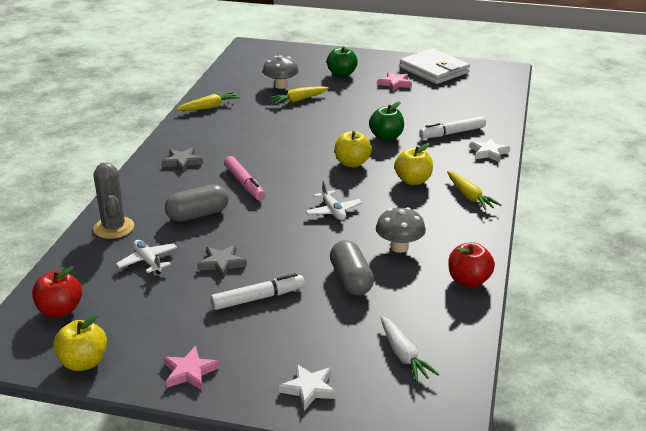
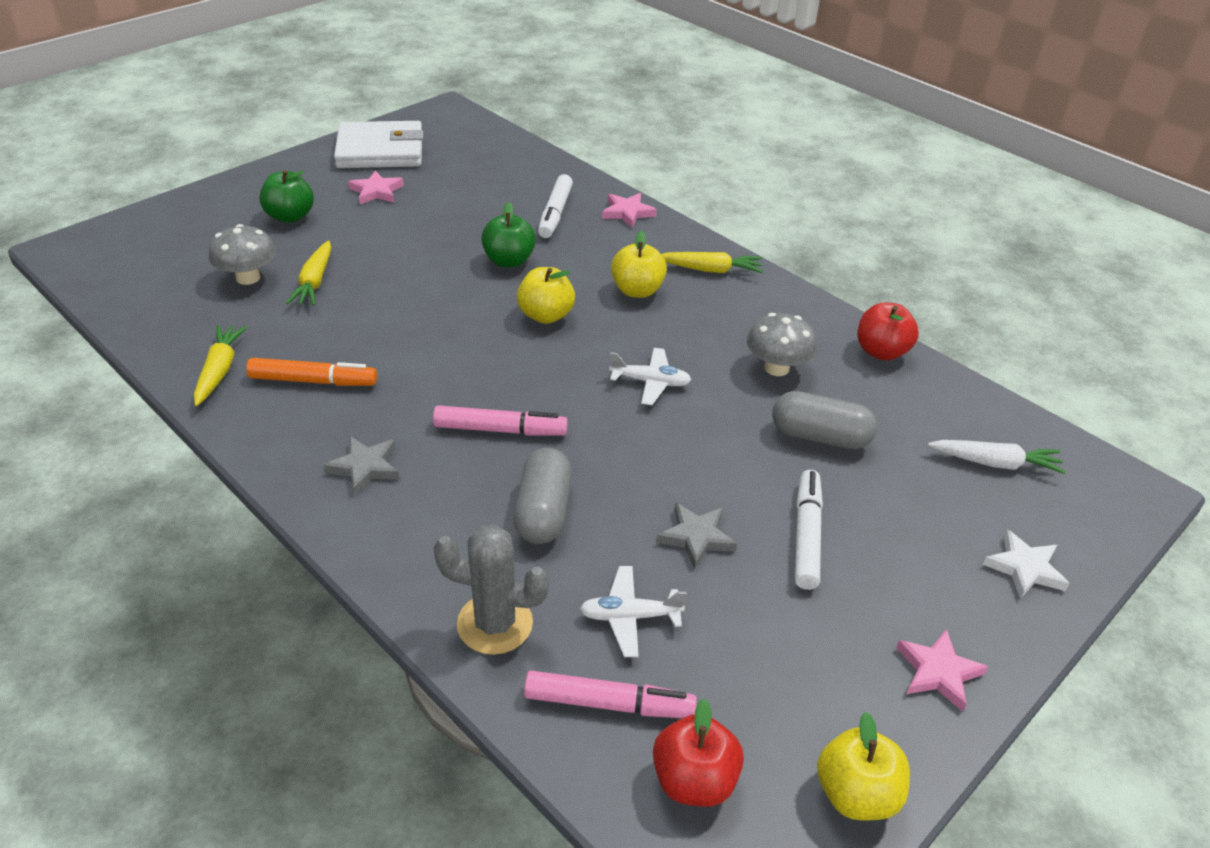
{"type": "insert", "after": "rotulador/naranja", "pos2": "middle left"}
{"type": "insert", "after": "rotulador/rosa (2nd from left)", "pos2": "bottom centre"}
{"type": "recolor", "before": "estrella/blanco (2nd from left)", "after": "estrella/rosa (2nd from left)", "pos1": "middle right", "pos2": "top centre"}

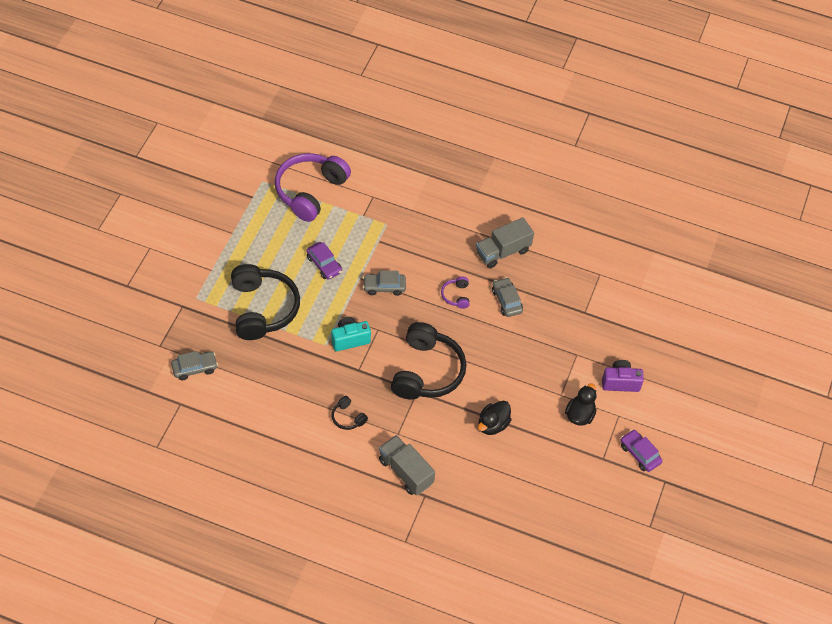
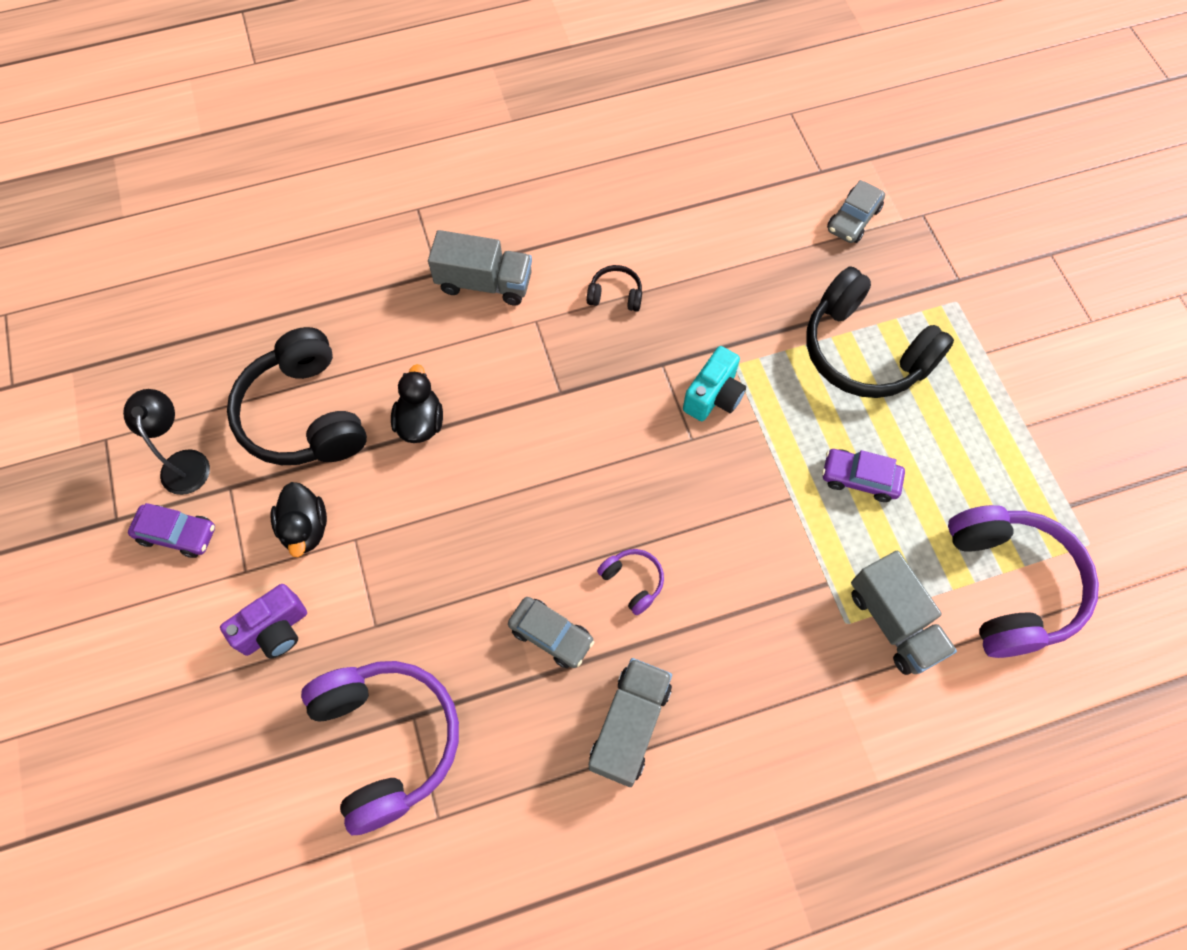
{"type": "delete", "before": "coche/gris (2nd from left)", "pos1": "centre"}
{"type": "insert", "after": "lámpara/negro", "pos2": "middle left"}
{"type": "insert", "after": "auriculares/morado (1st from left)", "pos2": "bottom left"}
{"type": "insert", "after": "camión/gris (3rd from left)", "pos2": "middle right"}
{"type": "move", "before": "auriculares/negro (3rd from left in the first image)", "after": "auriculares/negro (1st from left)", "pos1": "centre", "pos2": "middle left"}

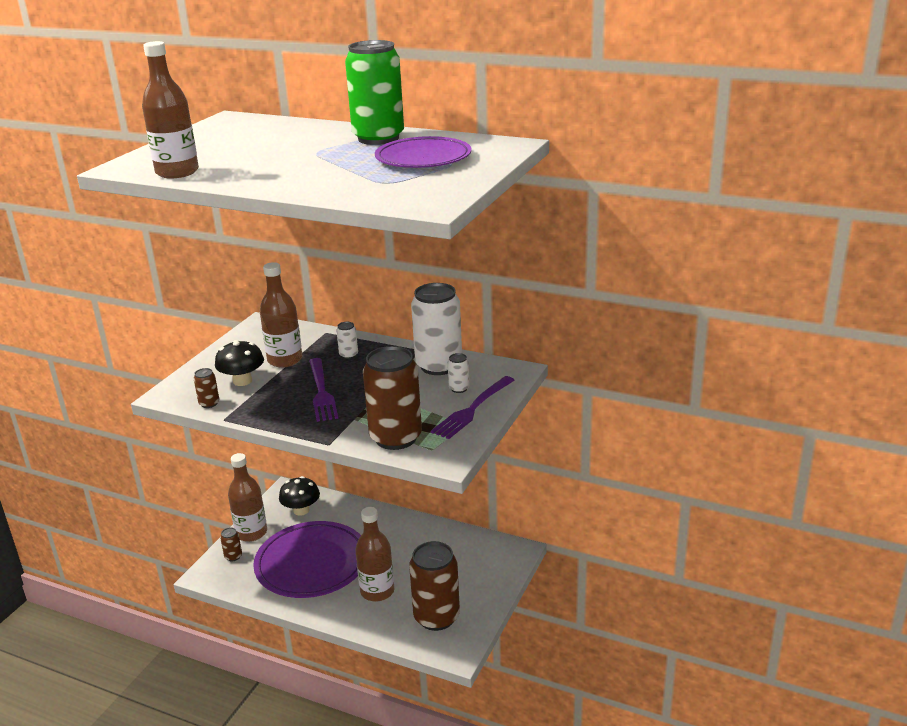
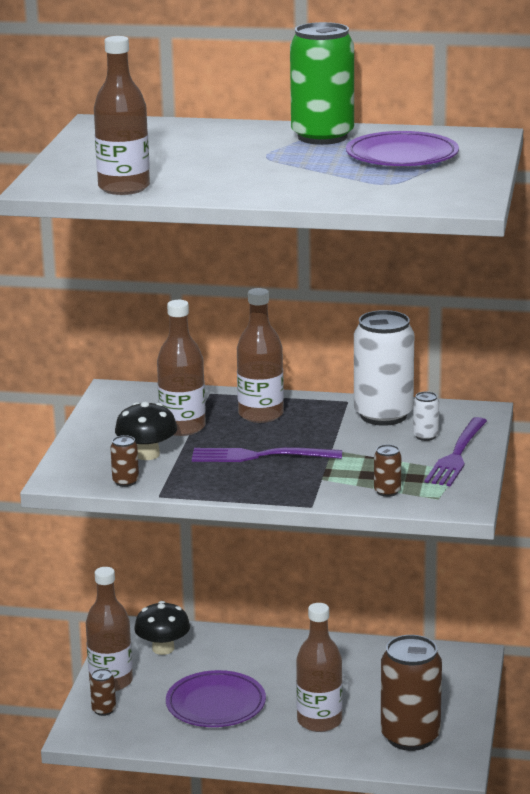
{"type": "replace", "before": "lata/blanco (1st from left)", "after": "botella/marrón (4th from left)", "pos1": "centre", "pos2": "centre"}
{"type": "rotate", "before": "tenedor/morado (1st from left)", "pos1": "centre", "pos2": "centre", "turn": 120}
{"type": "resize", "before": "plato/morado (1st from left)", "pos1": "bottom centre", "pos2": "bottom centre", "scale": 0.66}
{"type": "resize", "before": "lata/marrón (3rd from left)", "pos1": "centre", "pos2": "middle right", "scale": 0.42}

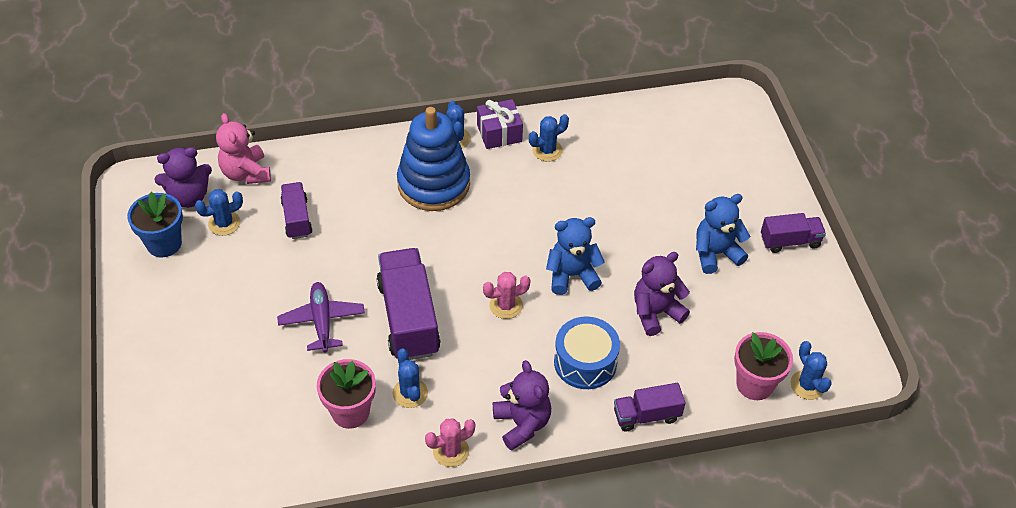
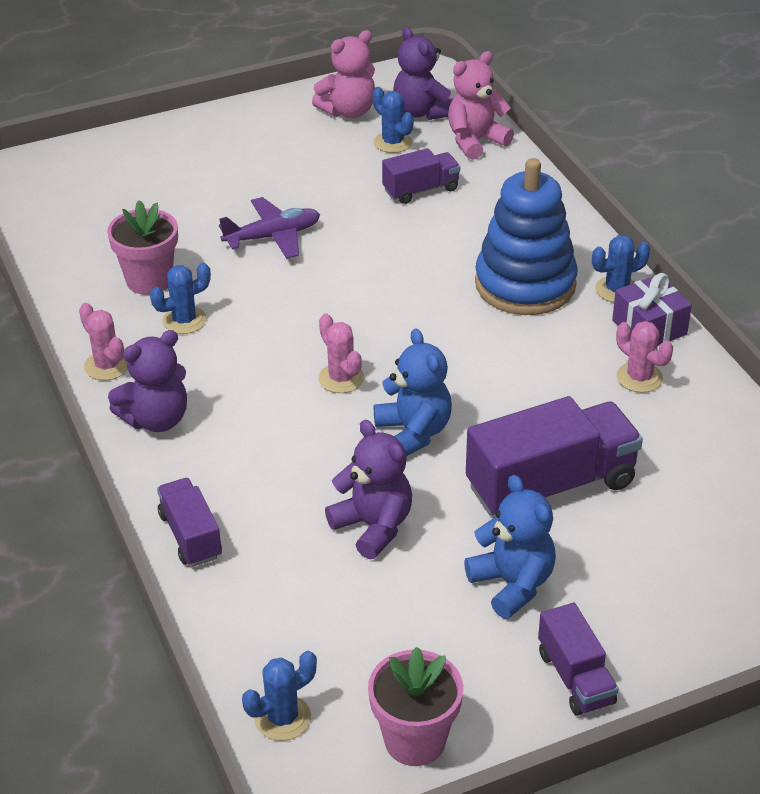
{"type": "delete", "before": "tambor/azul", "pos1": "bottom centre"}
{"type": "move", "before": "camión/morado (2nd from left in the first image)", "after": "camión/morado (3rd from left)", "pos1": "centre", "pos2": "middle right"}
{"type": "move", "before": "maceta/rosa (2nd from left)", "pos1": "bottom right", "pos2": "bottom centre"}
{"type": "replace", "before": "maceta/azul", "after": "osito/rosa (1st from left)", "pos1": "middle left", "pos2": "top centre"}
{"type": "recolor", "before": "cactus/azul (4th from left)", "after": "cactus/rosa (3rd from left)", "pos1": "top centre", "pos2": "middle right"}

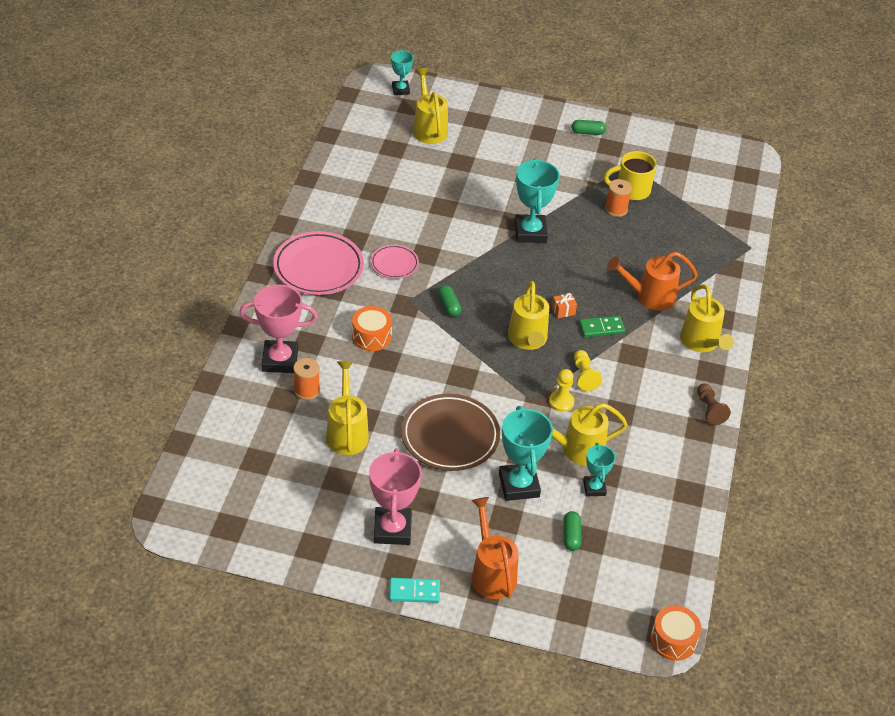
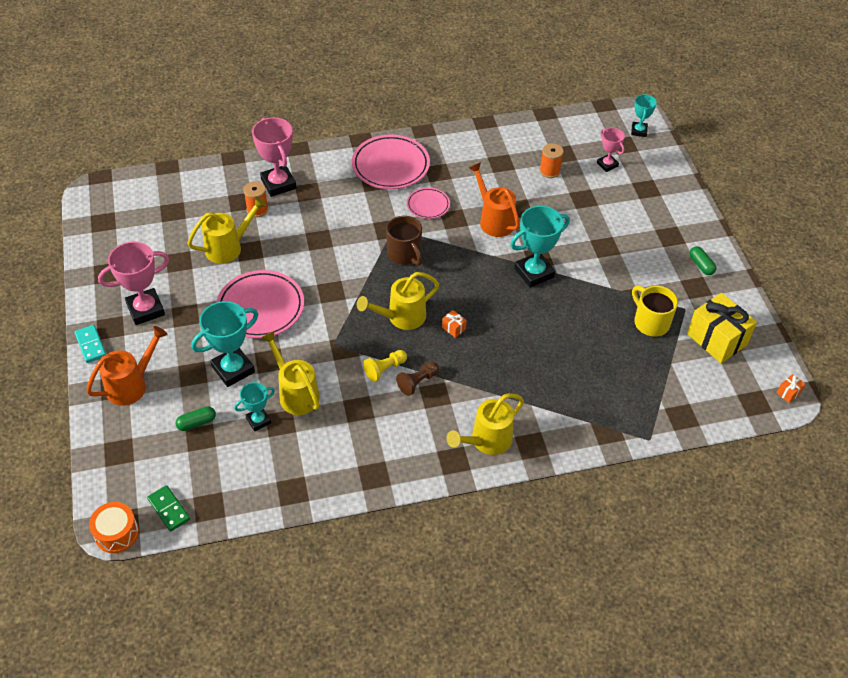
{"type": "delete", "before": "tambor/naranja (1st from left)", "pos1": "centre"}
{"type": "delete", "before": "peón/amarillo (1st from left)", "pos1": "centre"}
{"type": "insert", "after": "regalo/amarillo", "pos2": "middle right"}
{"type": "insert", "after": "regalo/naranja (2nd from left)", "pos2": "middle right"}
{"type": "move", "before": "ficha de dominó/verde", "pos1": "middle right", "pos2": "bottom left"}
{"type": "move", "before": "carrete/naranja (2nd from left)", "pos1": "top right", "pos2": "top centre"}
{"type": "move", "before": "regadera/naranja (2nd from left)", "pos1": "middle right", "pos2": "top centre"}
{"type": "move", "before": "peón/marrón", "pos1": "middle right", "pos2": "centre"}
{"type": "replace", "before": "regadera/amarillo (2nd from left)", "after": "trofeo/rosa (3rd from left)", "pos1": "top centre", "pos2": "top right"}
{"type": "replace", "before": "cápsula/verde (1st from left)", "after": "taza/marrón", "pos1": "centre", "pos2": "centre"}
{"type": "recolor", "before": "plato/marrón", "after": "plato/rosa (1st from left)", "pos1": "centre", "pos2": "middle left"}
{"type": "rotate", "before": "trofeo/turquesa (1st from left in the first image)", "pos1": "top centre", "pos2": "top right", "turn": -45}

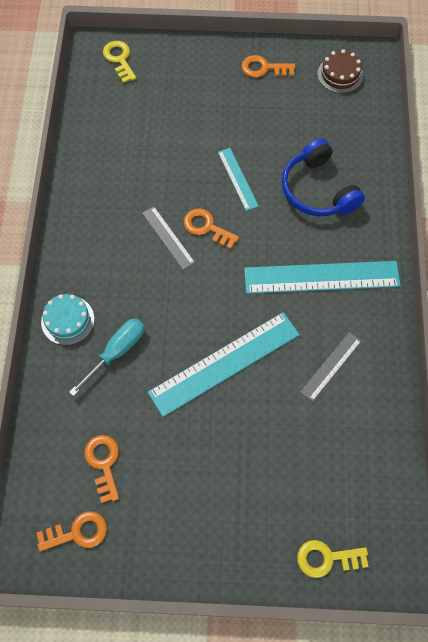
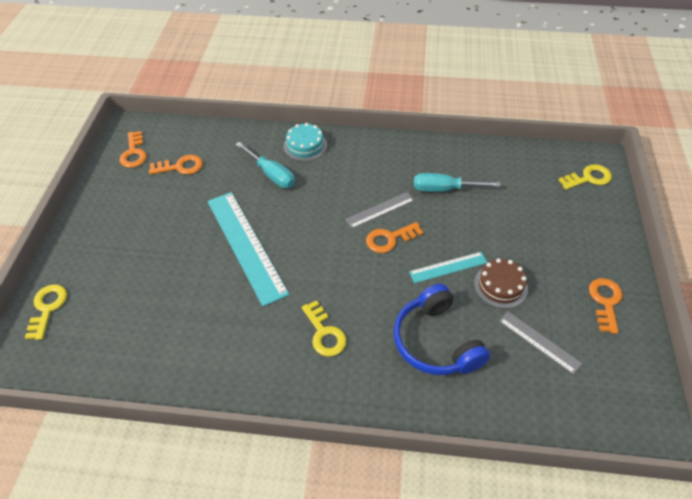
{"type": "insert", "after": "destornillador/turquesa (2nd from left)", "pos2": "centre"}
{"type": "move", "before": "regla/gris (2nd from left)", "pos1": "middle right", "pos2": "bottom right"}
{"type": "move", "before": "tarta/marrón", "pos1": "top right", "pos2": "middle right"}
{"type": "replace", "before": "regla/turquesa (3rd from left)", "after": "llave/amarillo (2nd from left)", "pos1": "middle right", "pos2": "centre"}
{"type": "rotate", "before": "llave/naranja (3rd from left)", "pos1": "centre", "pos2": "centre", "turn": -150}
{"type": "rotate", "before": "auriculares/azul", "pos1": "top right", "pos2": "centre", "turn": -90}

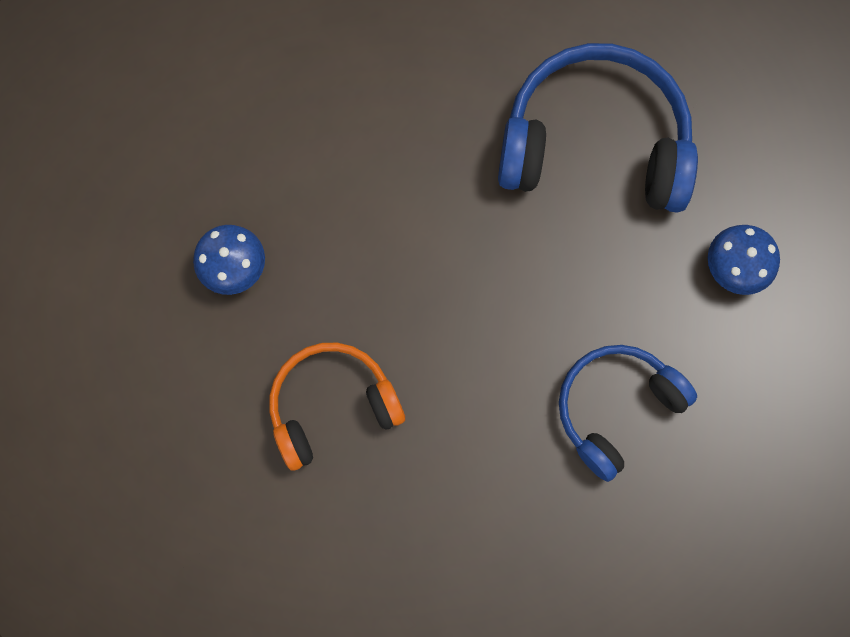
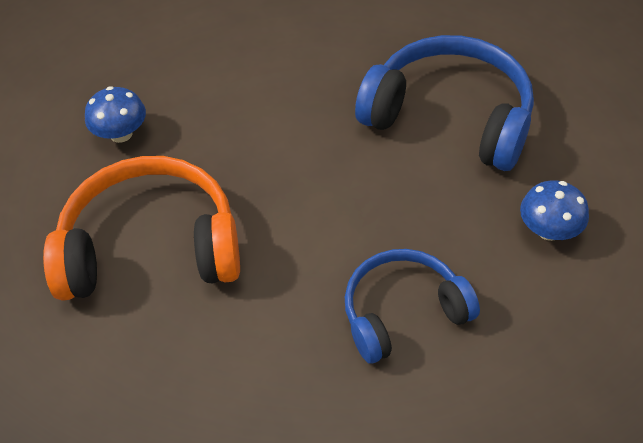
{"type": "resize", "before": "auriculares/naranja", "pos1": "centre", "pos2": "middle left", "scale": 1.55}

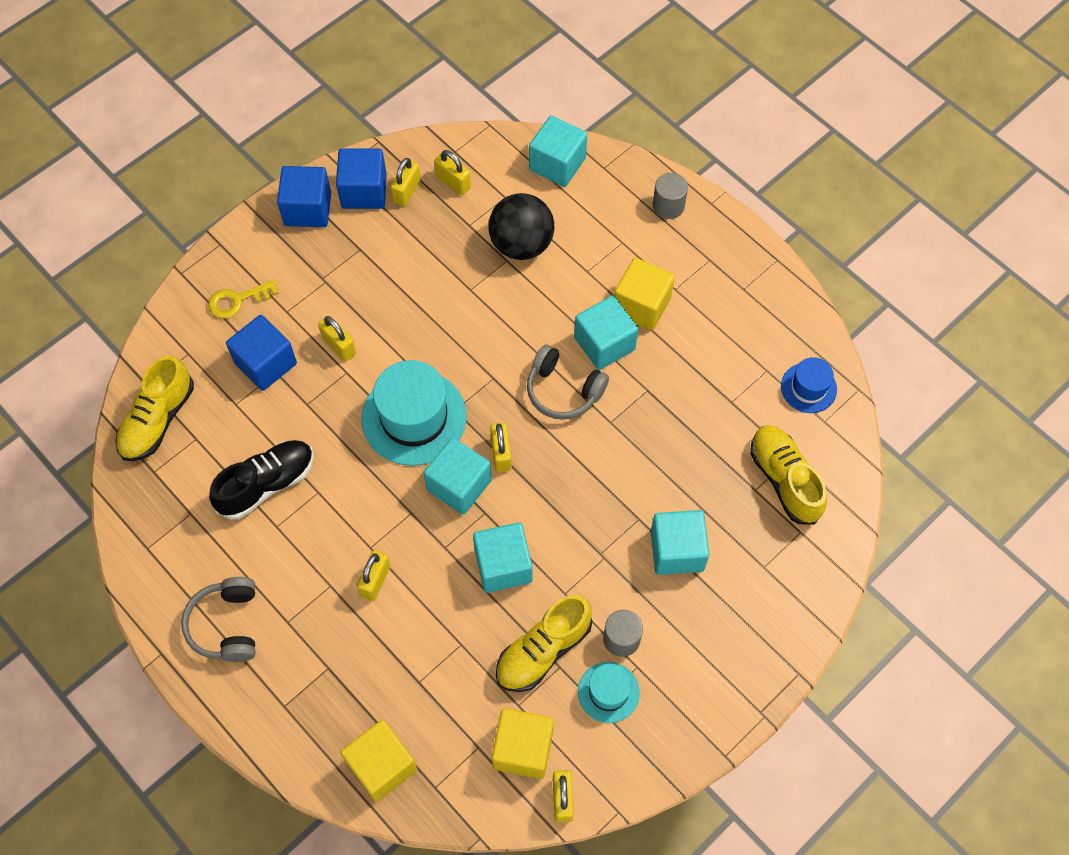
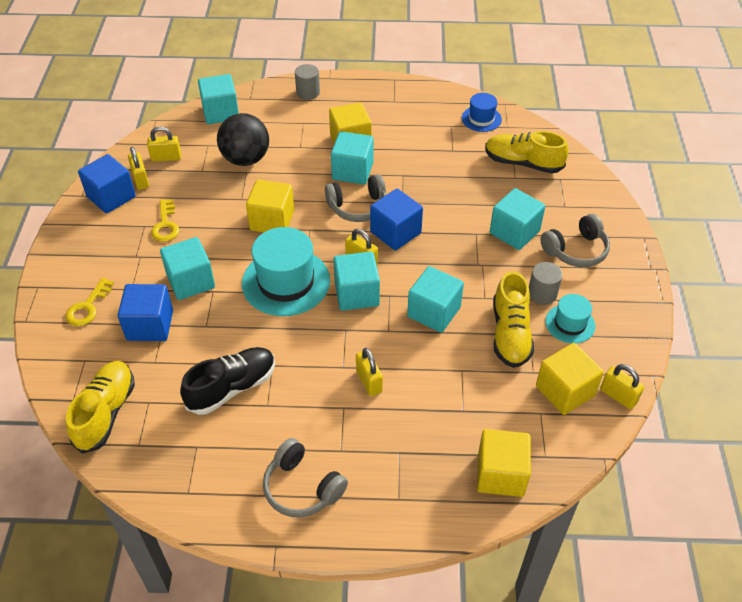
{"type": "insert", "after": "llave/amarillo (2nd from left)", "pos2": "middle left"}
{"type": "insert", "after": "cubo/amarillo (1st from left)", "pos2": "centre"}
{"type": "insert", "after": "auriculares/gris (3rd from left)", "pos2": "middle right"}
{"type": "move", "before": "cubo/azul (2nd from left in the first image)", "after": "cubo/azul (3rd from left)", "pos1": "top left", "pos2": "centre"}
{"type": "replace", "before": "candado/amarillo (1st from left)", "after": "cubo/turquesa (1st from left)", "pos1": "middle left", "pos2": "middle left"}
{"type": "rotate", "before": "zapato/amarillo (1st from left)", "pos1": "middle left", "pos2": "bottom left", "turn": -150}
{"type": "rotate", "before": "zapato/negro", "pos1": "middle left", "pos2": "middle left", "turn": 45}

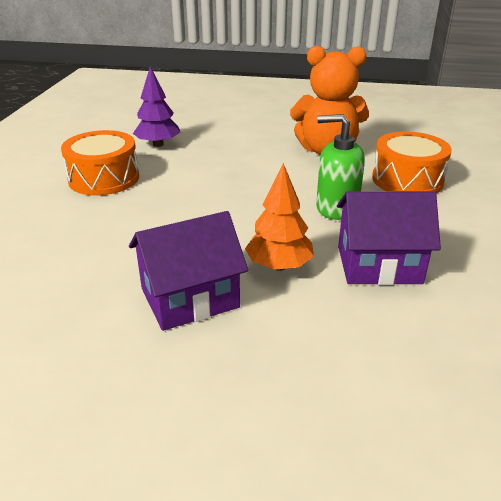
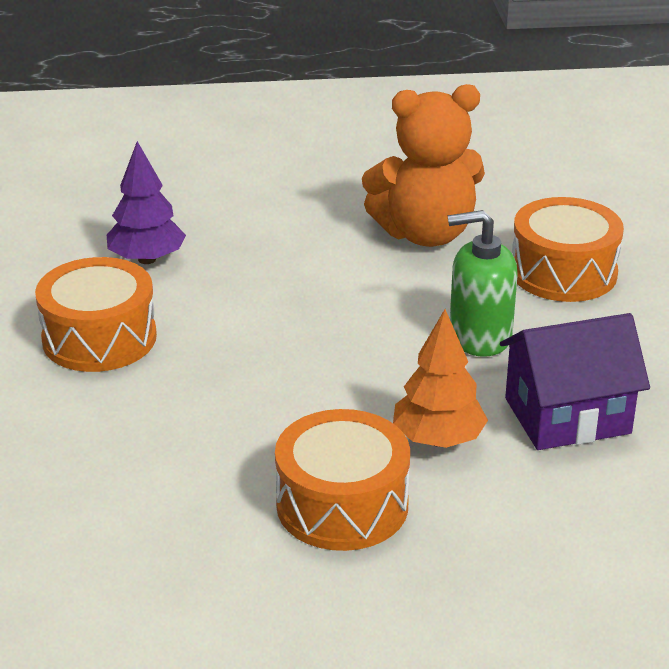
{"type": "replace", "before": "casa/morado (1st from left)", "after": "tambor/naranja (2nd from left)", "pos1": "centre", "pos2": "bottom centre"}

